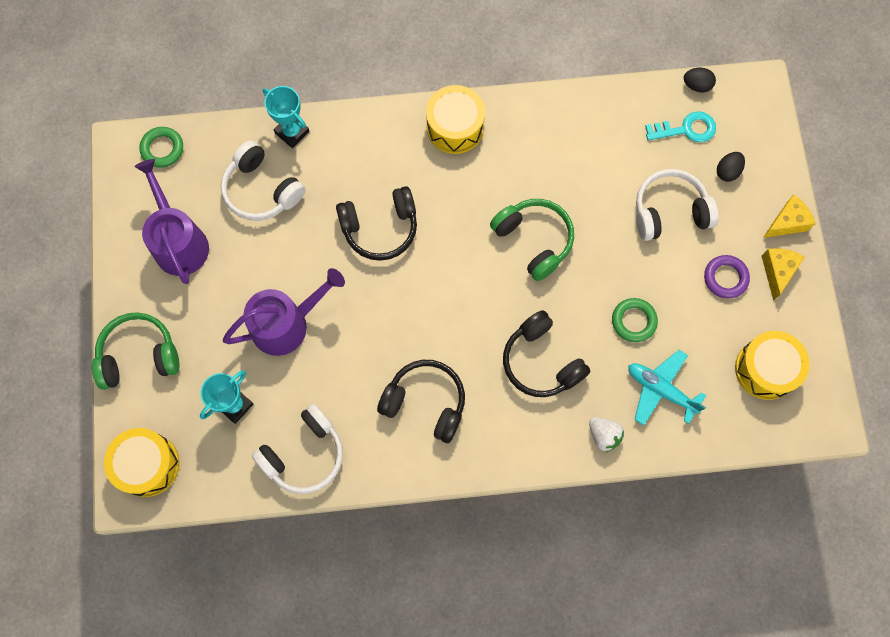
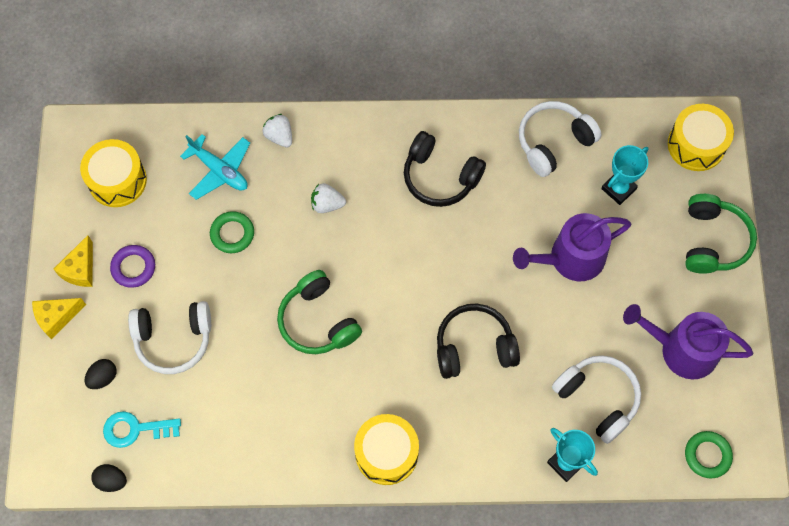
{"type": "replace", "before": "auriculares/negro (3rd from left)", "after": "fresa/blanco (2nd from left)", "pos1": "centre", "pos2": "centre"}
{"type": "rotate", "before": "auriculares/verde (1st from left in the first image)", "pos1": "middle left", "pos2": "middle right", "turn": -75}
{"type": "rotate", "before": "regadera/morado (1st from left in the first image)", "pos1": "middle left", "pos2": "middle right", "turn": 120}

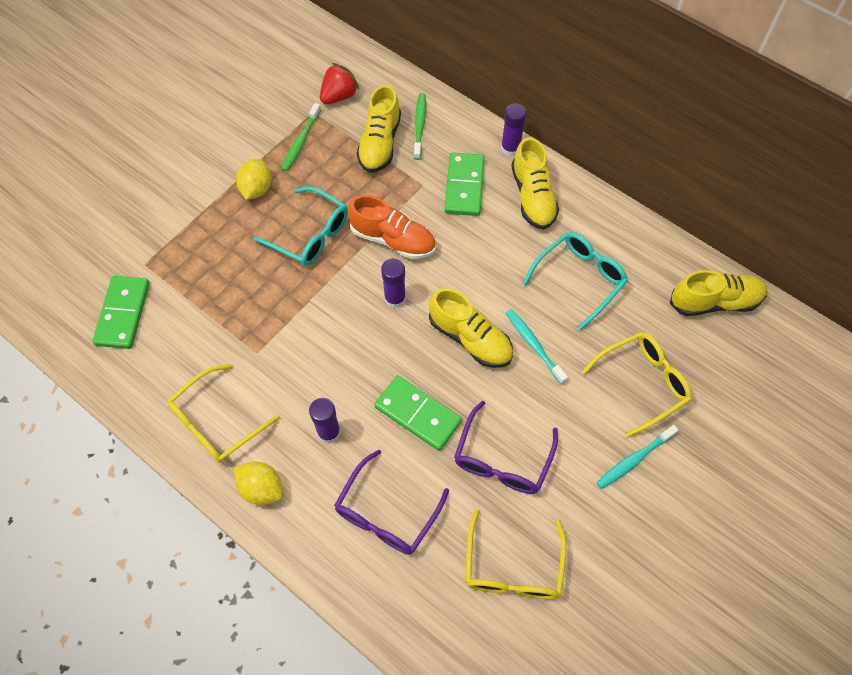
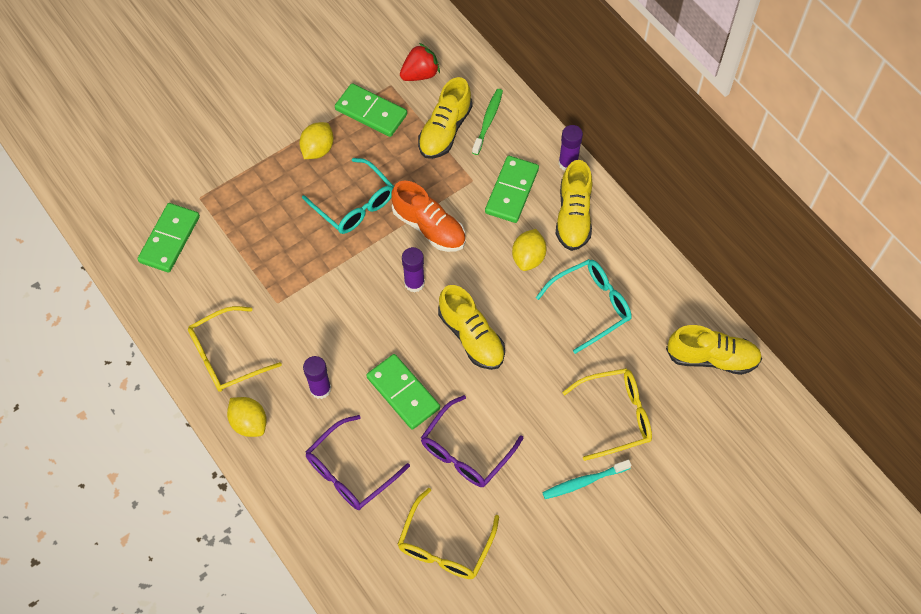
{"type": "delete", "before": "cepillo de dientes/turquesa (1st from left)", "pos1": "centre"}
{"type": "insert", "after": "limón/amarillo (3rd from left)", "pos2": "centre"}
{"type": "replace", "before": "cepillo de dientes/verde (1st from left)", "after": "ficha de dominó/verde (2nd from left)", "pos1": "top centre", "pos2": "top centre"}

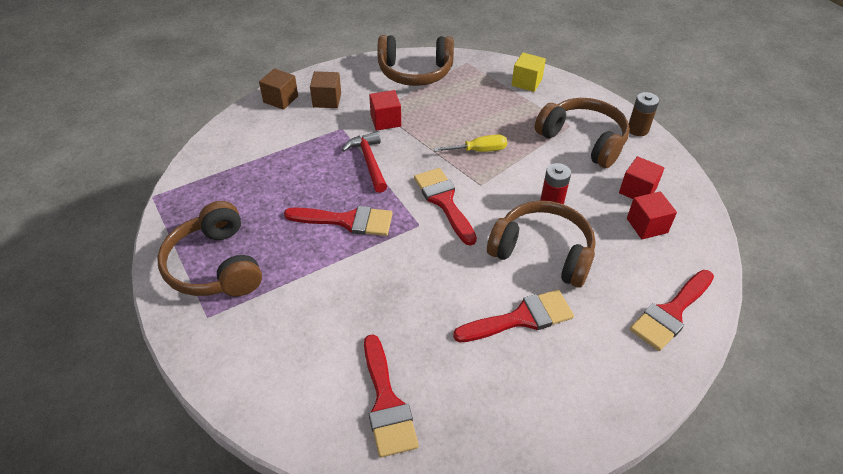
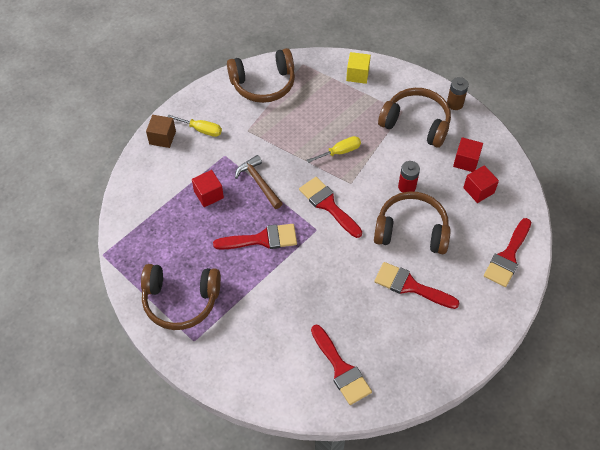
{"type": "move", "before": "cubo/rojo (1st from left)", "pos1": "top centre", "pos2": "centre"}
{"type": "replace", "before": "cubo/marrón (2nd from left)", "after": "destornillador/amarillo (1st from left)", "pos1": "top centre", "pos2": "top left"}
{"type": "recolor", "before": "martillo/rojo", "after": "martillo/marrón", "pos1": "centre", "pos2": "centre"}
{"type": "rotate", "before": "auriculares/marrón (1st from left)", "pos1": "middle left", "pos2": "middle left", "turn": -45}
{"type": "rotate", "before": "pincel/rojo (4th from left)", "pos1": "bottom centre", "pos2": "middle right", "turn": -120}

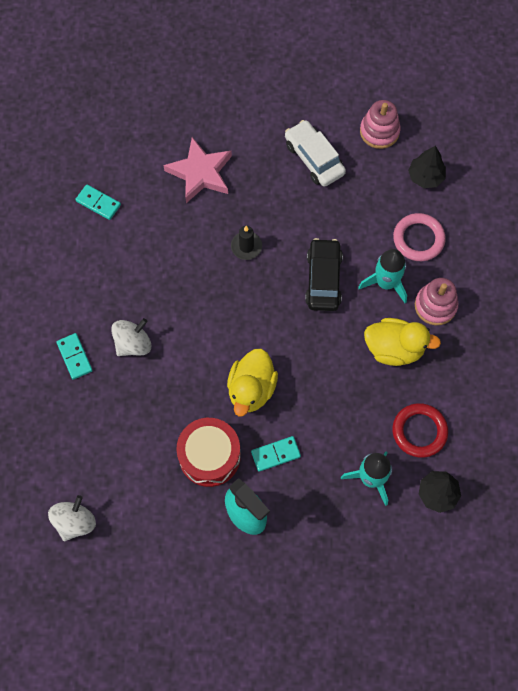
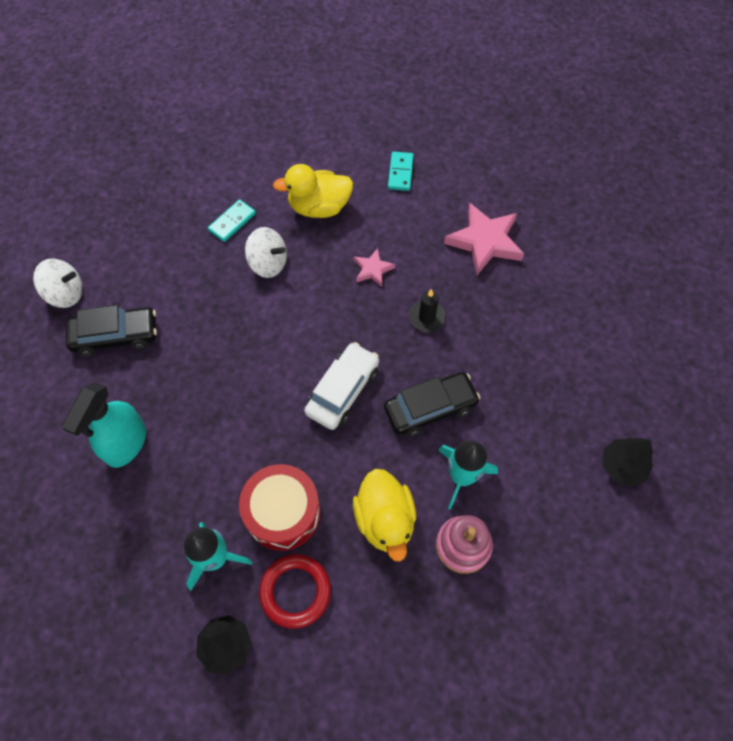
{"type": "delete", "before": "ficha de dominó/turquesa (3rd from left)", "pos1": "centre"}
{"type": "delete", "before": "juguete apilable/rosa (1st from left)", "pos1": "top right"}
{"type": "delete", "before": "anillo/rosa", "pos1": "middle right"}
{"type": "insert", "after": "coche/negro (1st from left)", "pos2": "middle left"}
{"type": "insert", "after": "estrella/rosa (1st from left)", "pos2": "centre"}
{"type": "move", "before": "tambor/rojo", "pos1": "centre", "pos2": "bottom centre"}
{"type": "move", "before": "pato/amarillo (1st from left)", "pos1": "centre", "pos2": "top centre"}
{"type": "move", "before": "coche/blanco", "pos1": "top centre", "pos2": "centre"}

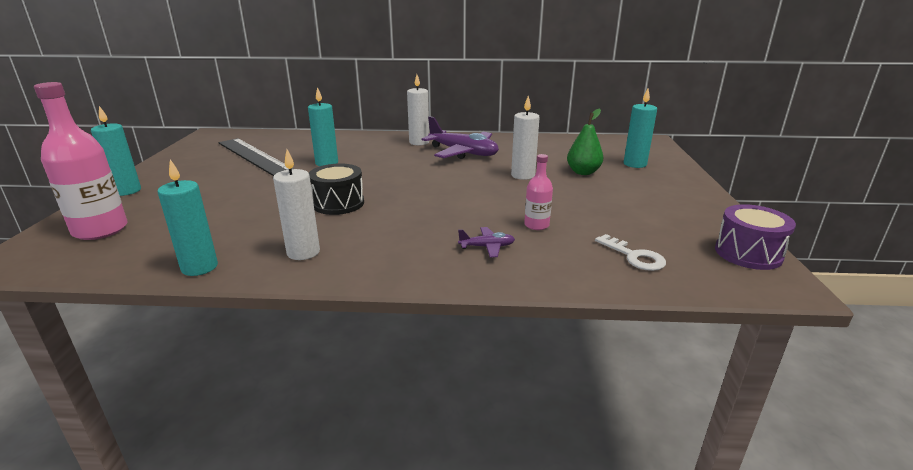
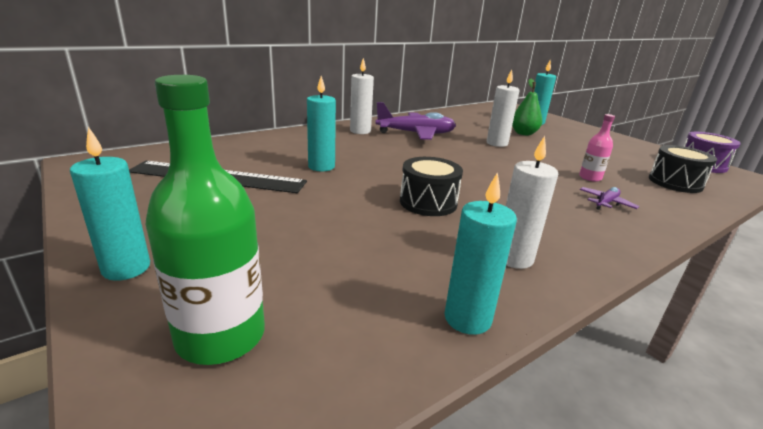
{"type": "replace", "before": "llave/blanco", "after": "tambor/negro (2nd from left)", "pos1": "middle right", "pos2": "middle right"}
{"type": "recolor", "before": "botella/rosa (1st from left)", "after": "botella/verde", "pos1": "middle left", "pos2": "middle left"}

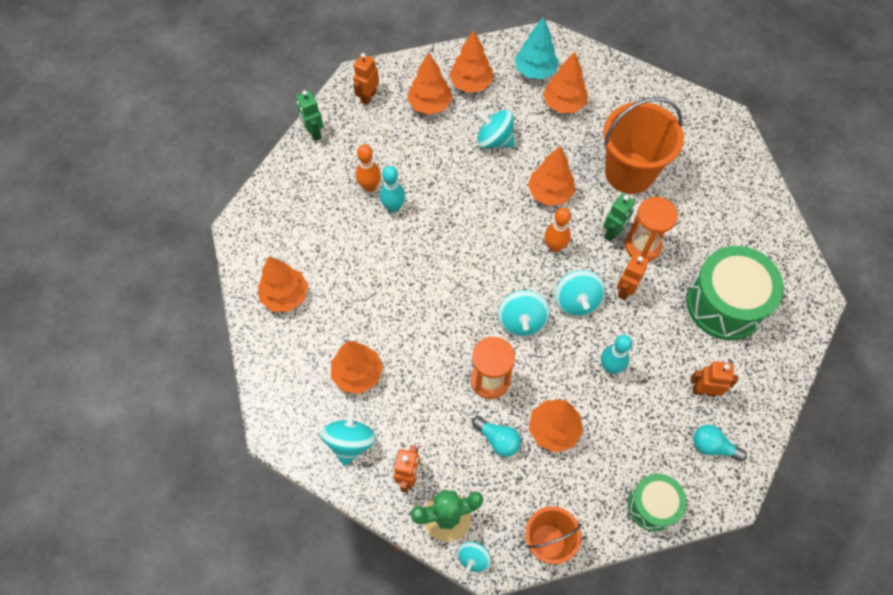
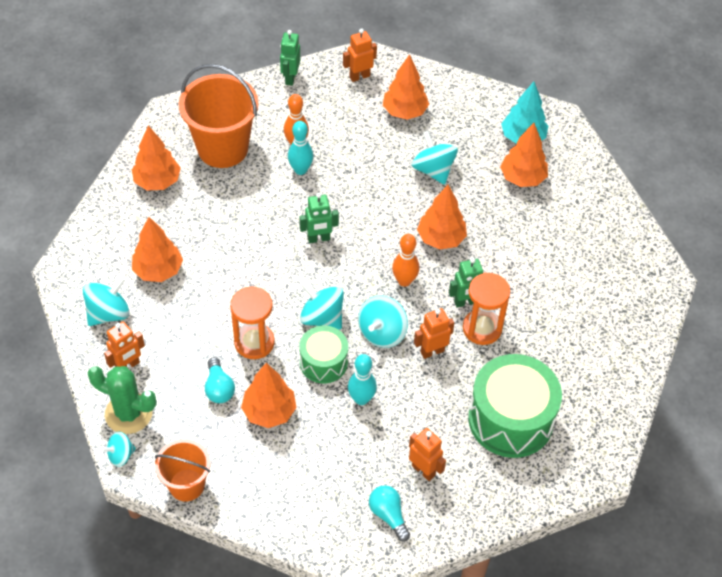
{"type": "delete", "before": "árbol/naranja (4th from left)", "pos1": "top centre"}
{"type": "insert", "after": "robot/verde (2nd from left)", "pos2": "centre"}
{"type": "move", "before": "balde/naranja (2nd from left)", "pos1": "top right", "pos2": "top left"}
{"type": "move", "before": "tambor/verde (1st from left)", "pos1": "bottom right", "pos2": "centre"}
{"type": "rotate", "before": "peonza/turquesa (4th from left in the first image)", "pos1": "centre", "pos2": "centre", "turn": 90}

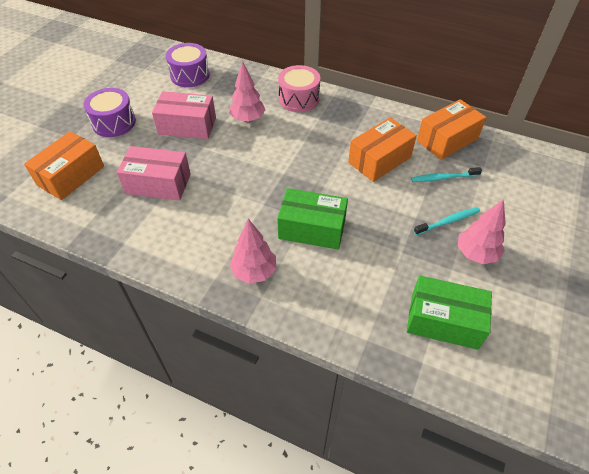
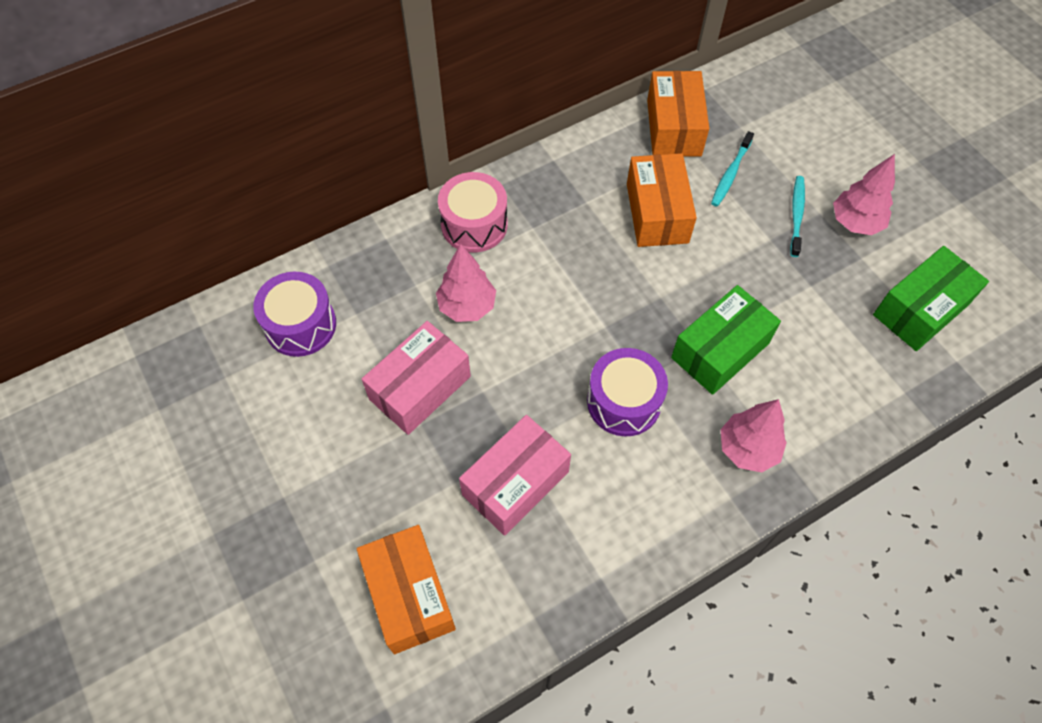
{"type": "move", "before": "tambor/morado (1st from left in the first image)", "after": "tambor/morado (2nd from left)", "pos1": "top left", "pos2": "centre"}

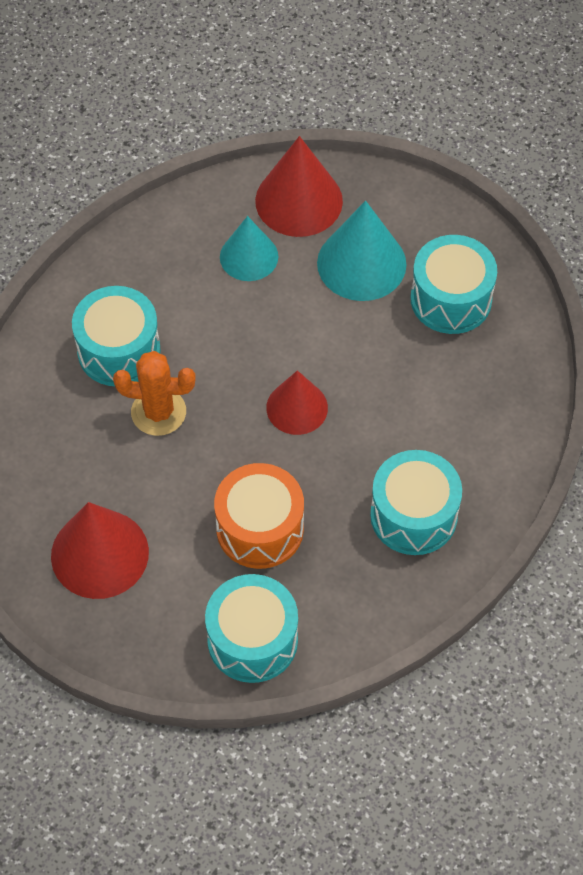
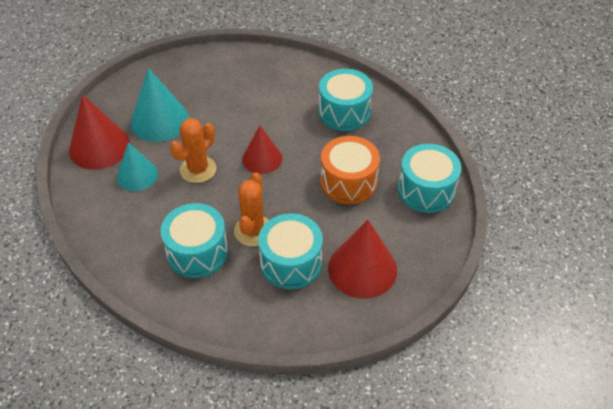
{"type": "insert", "after": "cactus/naranja (1st from left)", "pos2": "middle left"}
{"type": "move", "before": "tambor/turquesa (4th from left in the first image)", "after": "tambor/turquesa (2nd from left)", "pos1": "top right", "pos2": "centre"}

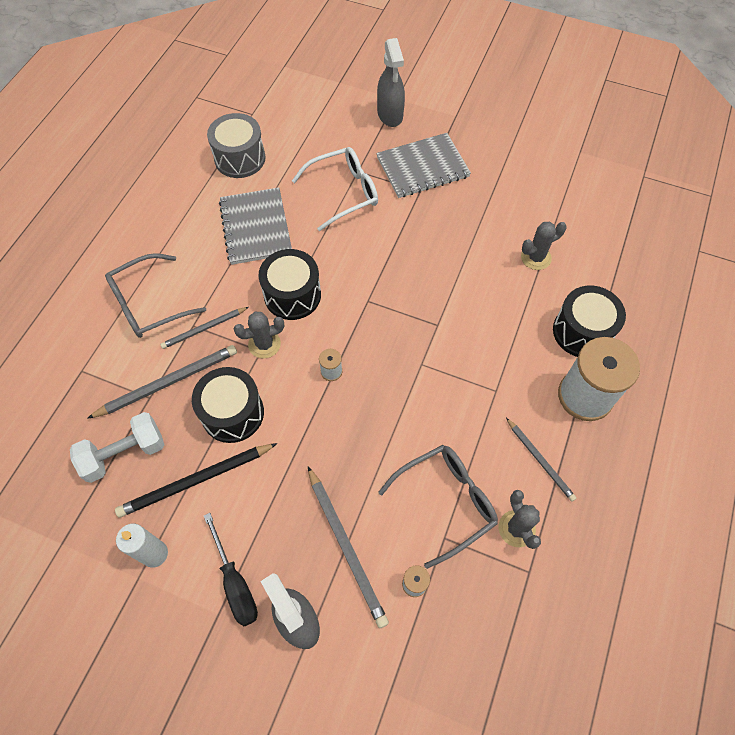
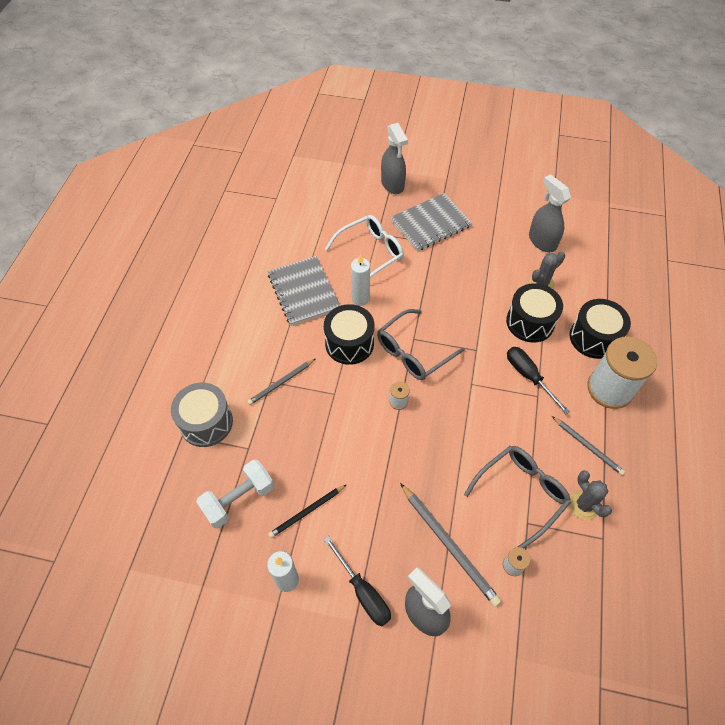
{"type": "delete", "before": "lápiz/gris (1st from left)", "pos1": "middle left"}
{"type": "delete", "before": "cactus/gris (1st from left)", "pos1": "centre"}
{"type": "insert", "after": "vela/blanco (2nd from left)", "pos2": "centre"}
{"type": "insert", "after": "destornillador/negro (2nd from left)", "pos2": "middle right"}
{"type": "insert", "after": "pulverizador/gris (3rd from left)", "pos2": "top right"}
{"type": "move", "before": "gafas/gris (1st from left)", "pos1": "middle left", "pos2": "centre"}
{"type": "move", "before": "tambor/negro (1st from left in the first image)", "after": "tambor/negro (2nd from left)", "pos1": "middle left", "pos2": "middle right"}
{"type": "move", "before": "tambor/gris", "pos1": "top left", "pos2": "middle left"}
{"type": "resize", "before": "lápiz/negro", "pos1": "middle left", "pos2": "bottom centre", "scale": 0.63}

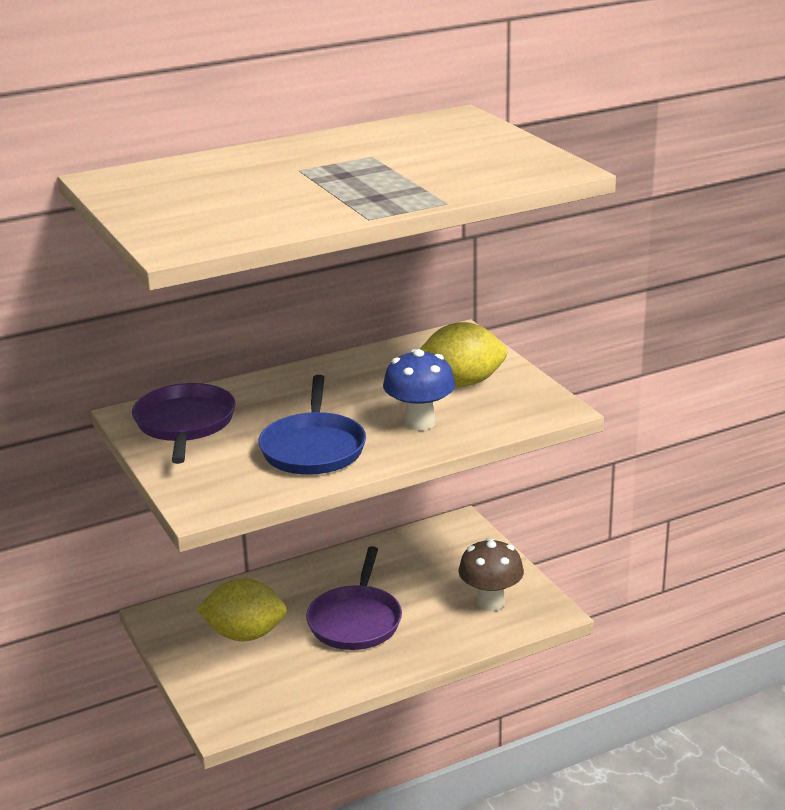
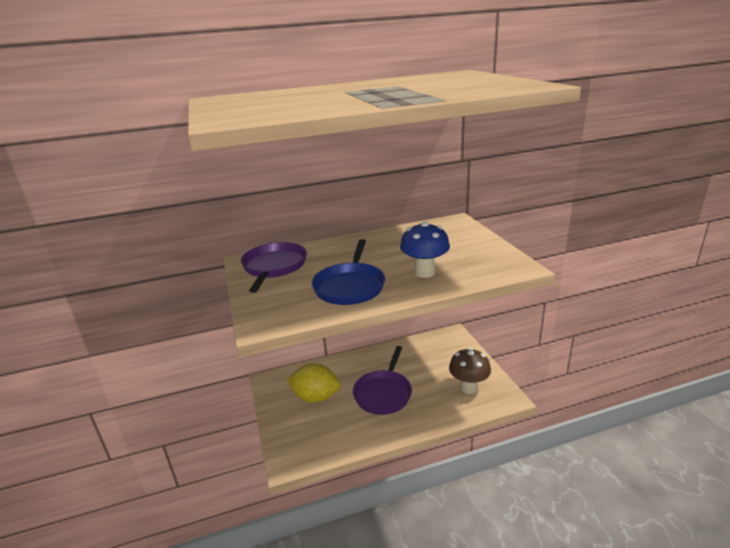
{"type": "delete", "before": "limón/amarillo (2nd from left)", "pos1": "centre"}

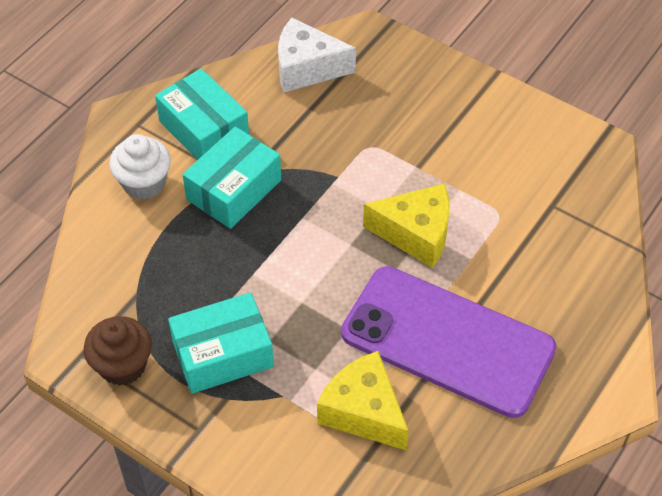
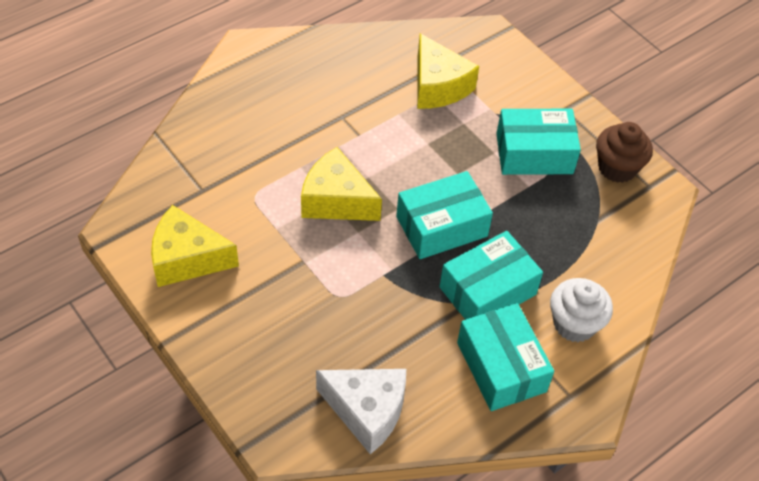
{"type": "delete", "before": "móvil/morado", "pos1": "bottom right"}
{"type": "insert", "after": "queso/amarillo (1st from left)", "pos2": "middle left"}
{"type": "insert", "after": "caja/turquesa (1st from left)", "pos2": "centre"}

